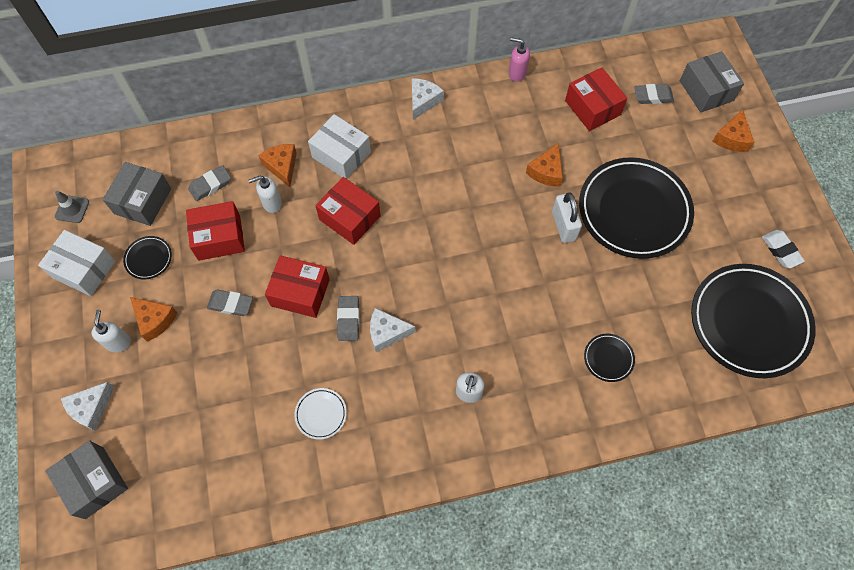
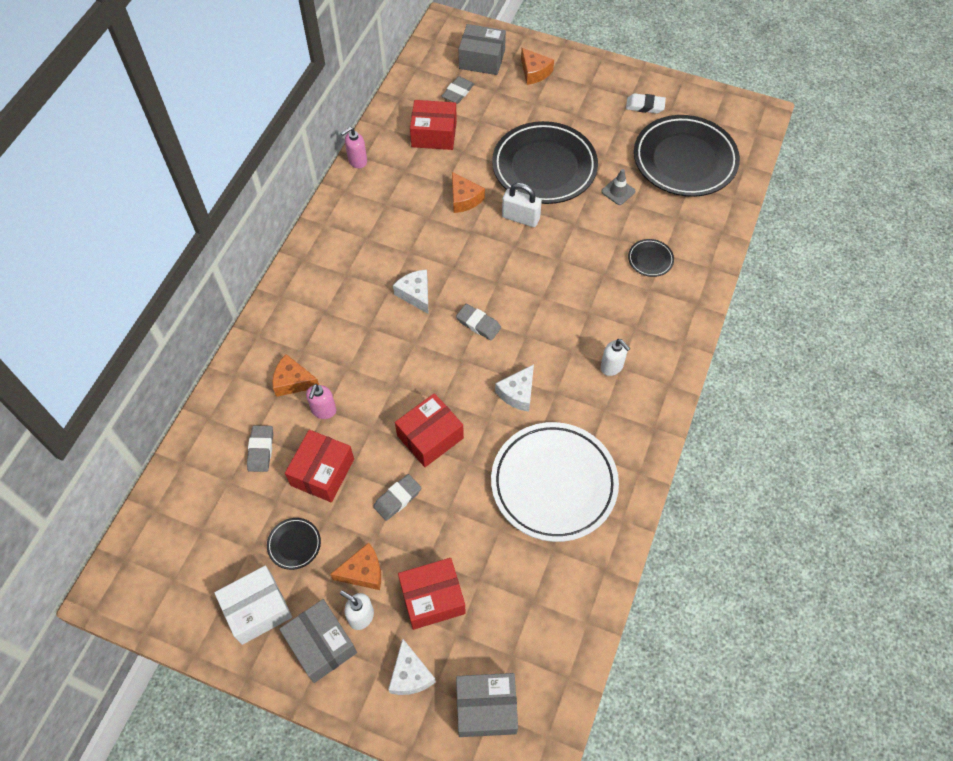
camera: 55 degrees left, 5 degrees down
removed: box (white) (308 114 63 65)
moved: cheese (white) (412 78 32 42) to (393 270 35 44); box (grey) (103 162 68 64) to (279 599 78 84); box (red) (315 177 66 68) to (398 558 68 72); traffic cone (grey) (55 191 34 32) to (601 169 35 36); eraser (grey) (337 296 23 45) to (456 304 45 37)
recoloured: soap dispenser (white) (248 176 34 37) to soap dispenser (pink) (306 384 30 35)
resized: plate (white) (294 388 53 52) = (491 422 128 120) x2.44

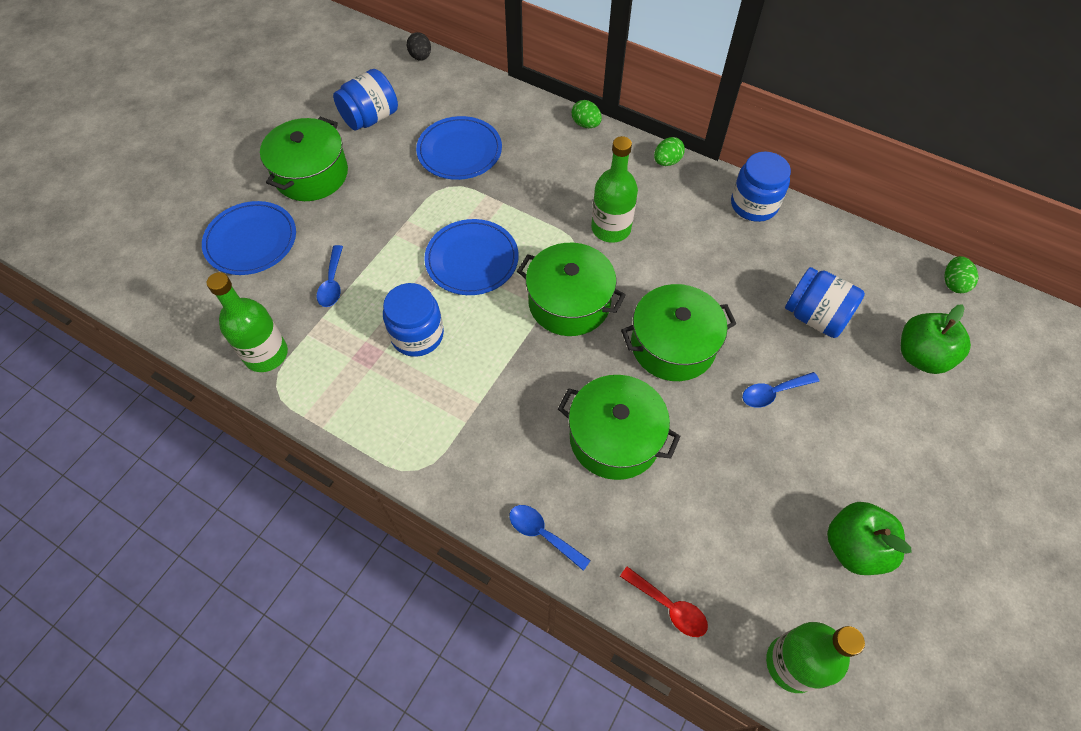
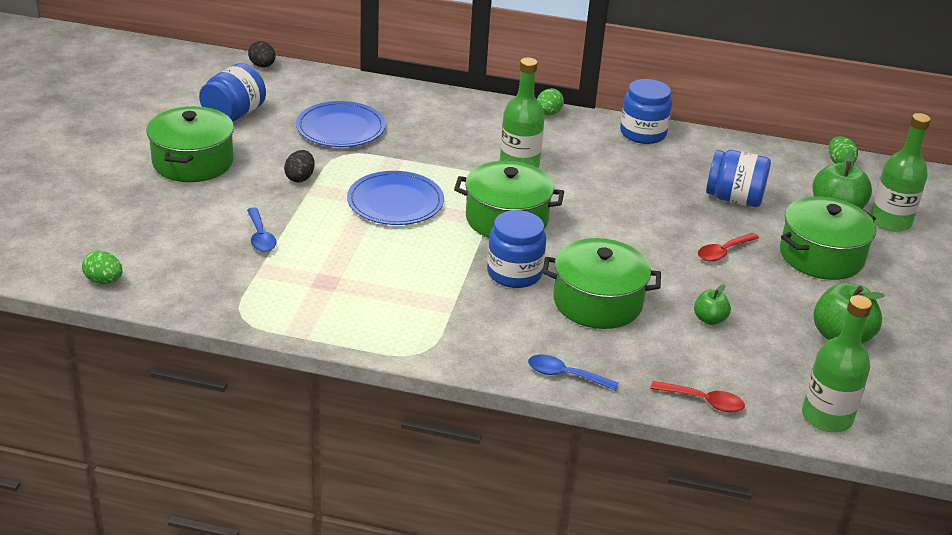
camera: 20 degrees left, 25 degrees down
removed: plate (blue) (202 201 94 74)
added: egg (black) (284 150 31 32); apple (green) (694 284 37 41)
moved: egg (green) (572 100 30 28) to (82 251 40 33); bottle (green) (207 272 81 100) to (870 113 61 119); jar (blue) (383 283 61 74) to (487 210 59 78); pot (green) (621 284 115 97) to (780 196 96 84)
recoloured: spoon (blue) (742 372 77 36) to spoon (red) (698 233 61 28)

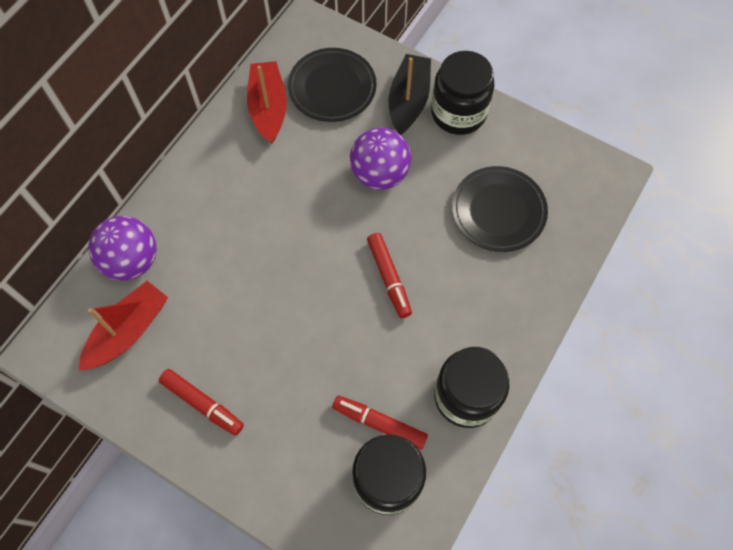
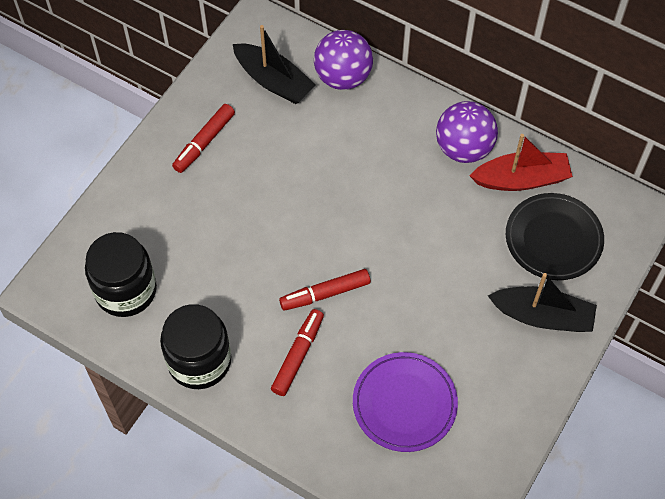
camera: 90 degrees right, 5 degrees down
removed: jar (black) (431 51 64 84)
moved: ball (purple) (350 128 61 62) to (436 101 62 62); marker (red) (332 395 96 55) to (271 309 53 87)
recoloured: plate (black) (452 166 96 86) to plate (purple) (353 352 105 100); boat (red) (79 281 89 90) to boat (black) (233 25 83 79)

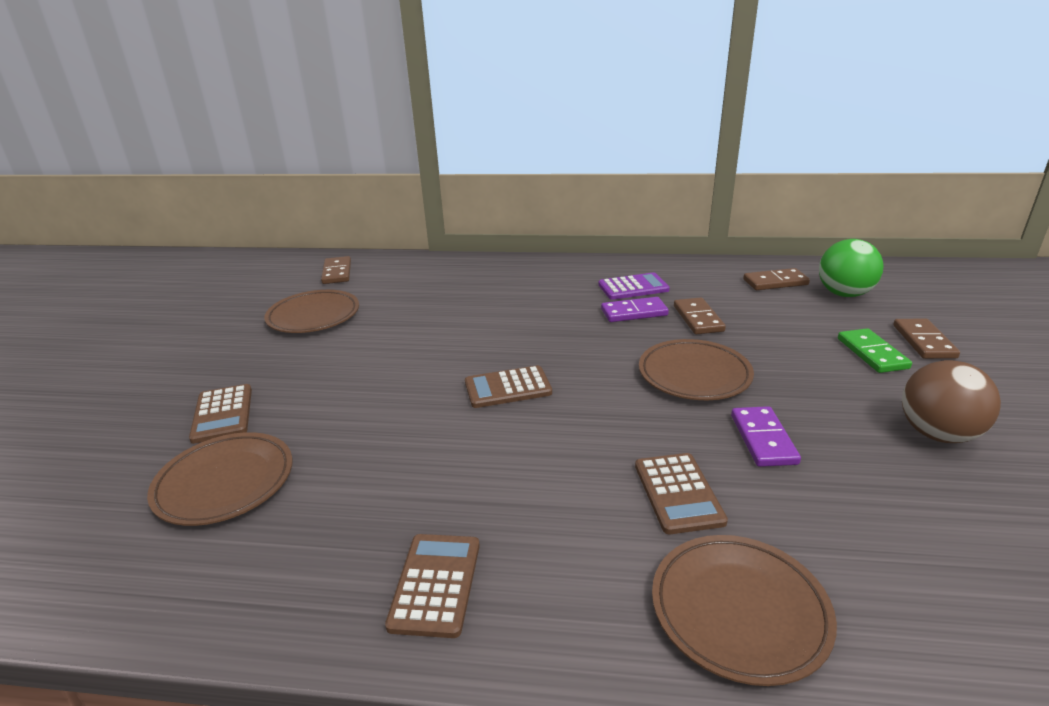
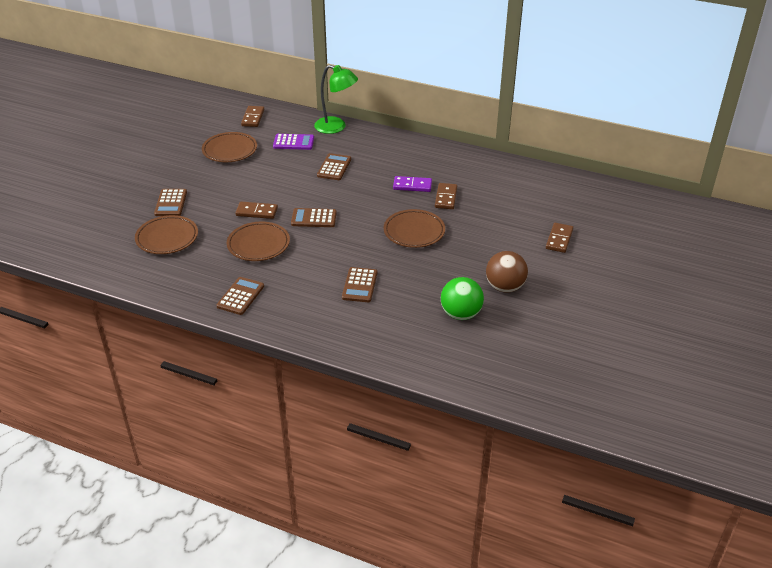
camera: 15 degrees right, 10 degrees up
removed: domino (green) (838 328 74 45); domino (purple) (731 406 70 61)
added: lamp (green) (314 65 44 69); calculator (brown) (317 153 34 27)
moved: ball (green) (819 239 64 58) to (441 277 43 43); domino (brown) (743 268 67 22) to (235 202 43 17); calculator (purple) (598 272 72 28) to (273 134 41 16); plate (brown) (652 535 185 151) to (227 222 63 39)

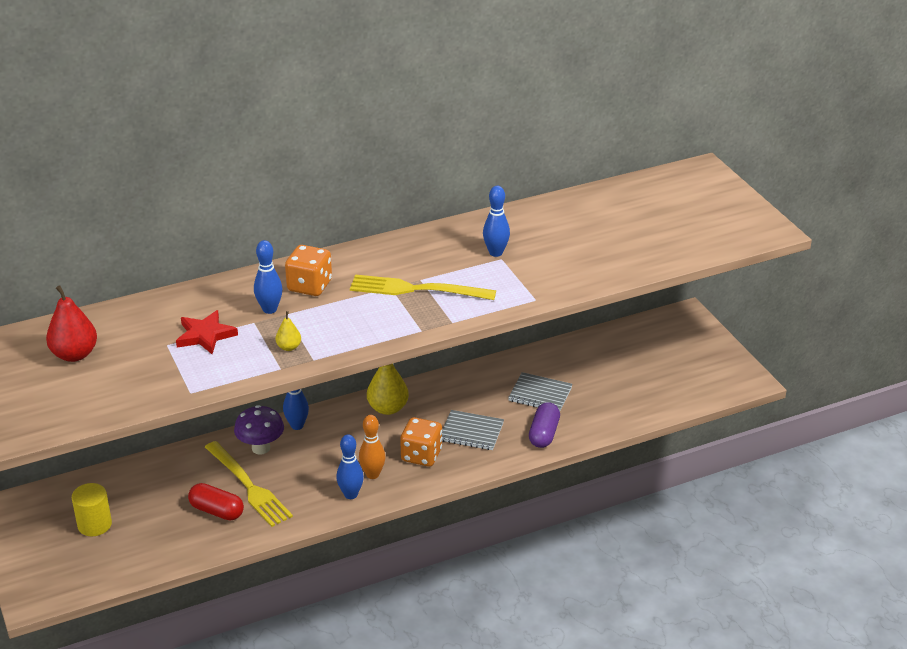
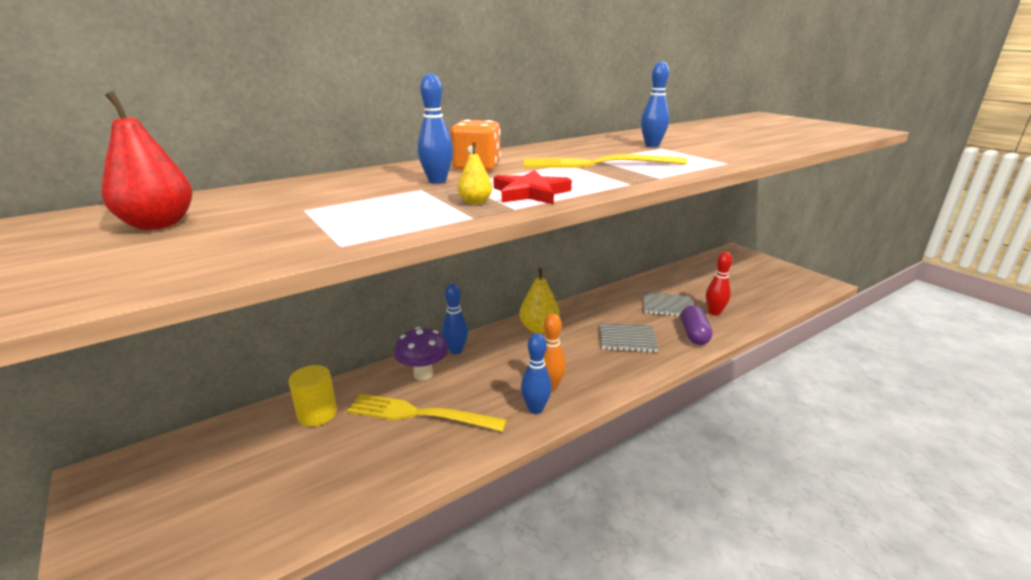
camera: 10 degrees left, 10 degrees down
removed: dice (orange) (400 417 42 50); capsule (red) (188 483 56 37)
added: bowling pin (red) (706 252 26 64)
moved: star (red) (176 310 62 44) to (493 170 79 34); cylinder (yellow) (72 483 40 53) to (288 365 49 62)
turned: fork (yellow) (205 441 88 86) = (347 394 160 38) 150 degrees clockwise

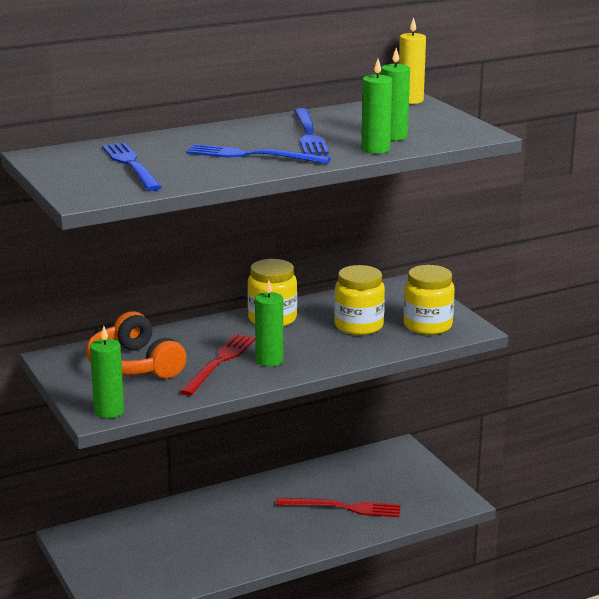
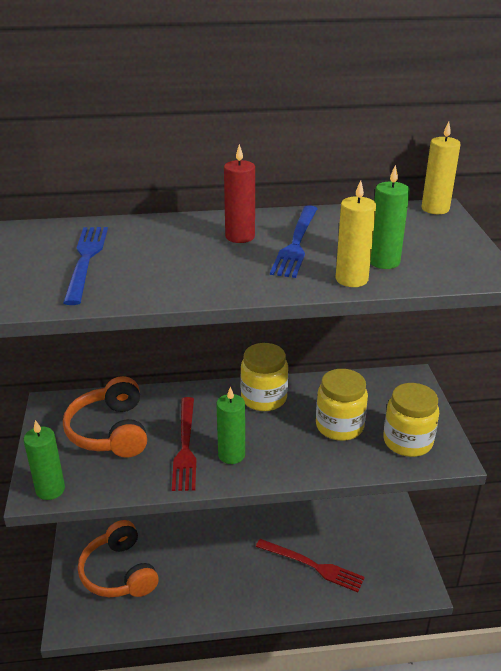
camera: 20 degrees right, 10 degrees up
removed: fork (blue) (186 144 145 20)
added: candle (red) (224 144 31 99); headphones (orange) (78 520 81 77)
recoloured: candle (green) (361 59 31 95) to candle (yellow) (336 180 40 107)
turned: fork (red) (179 334 76 62) = (172 397 24 94) 135 degrees clockwise

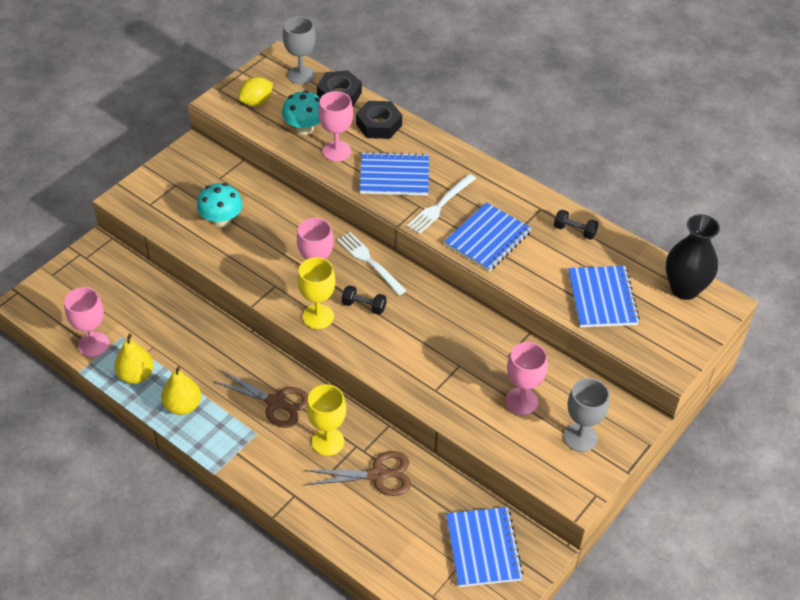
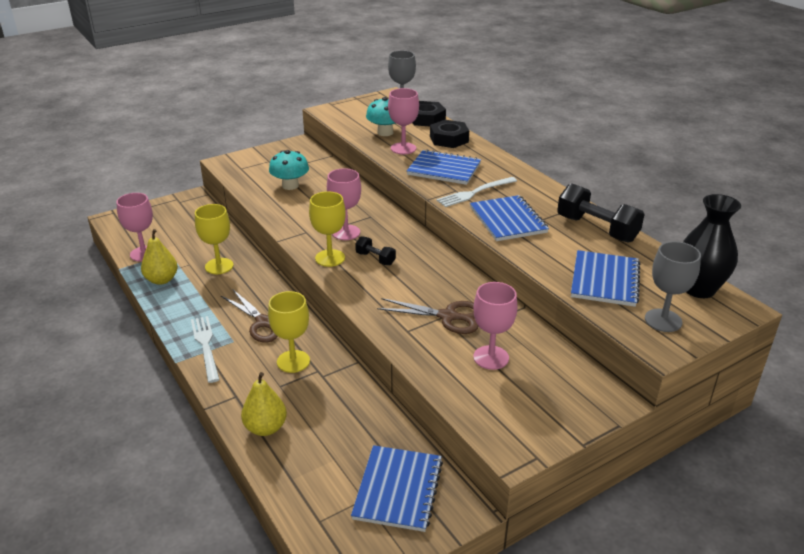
camera: 20 degrees right, 15 degrees down
removed: lemon (yellow) (238 77 35 29)
added: goblet (yellow) (195 204 39 70)
moved: fork (white) (337 232 70 63) to (191 316 29 67); pear (yellow) (161 366 40 49) to (241 372 46 64); goblet (grey) (564 378 46 74) to (645 241 56 91); scissors (brown) (305 451 106 45) to (377 298 101 36)
turned: notebook (blue) (444 202 88 69) = (470 195 79 46) 75 degrees counterclockwise
resized: dumbbell (black) (554 210 45 30) = (557 183 88 60) x1.92

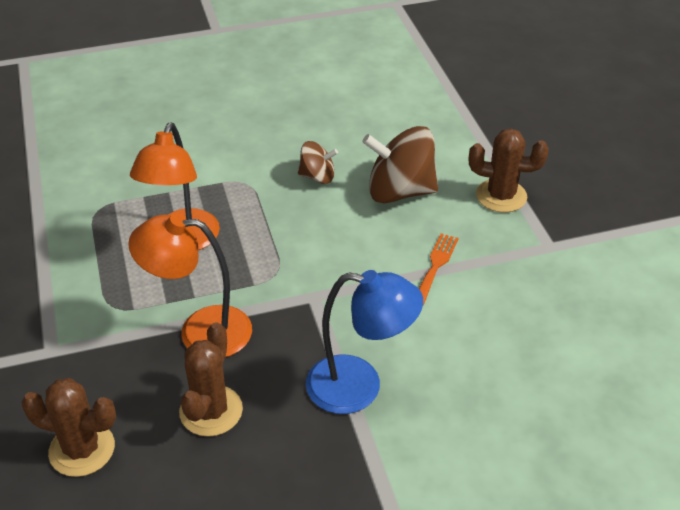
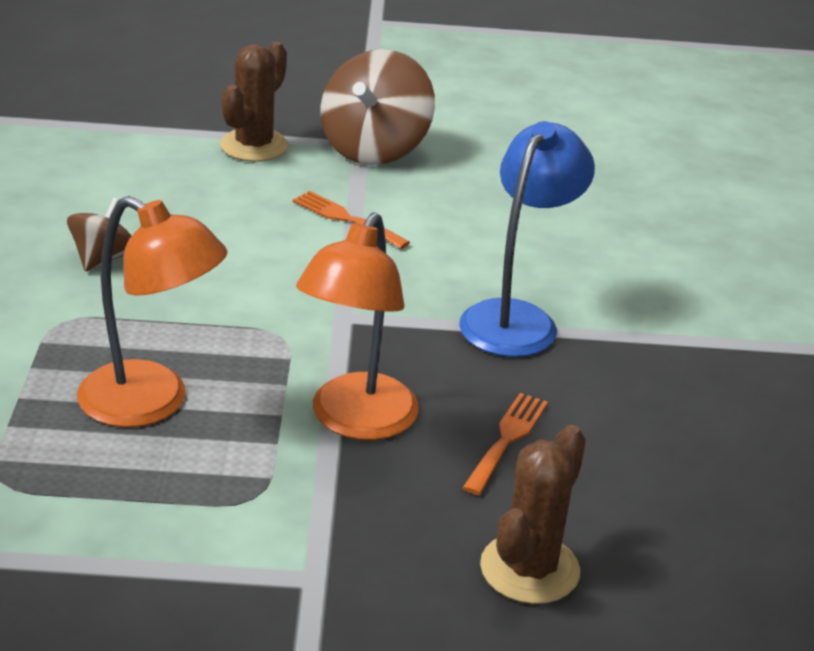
camera: 75 degrees left, 10 degrees down
moved: spinning top (brown) (362 126 76 78) to (320 49 115 116)
replaced: cactus (brown) (179 322 64 115) to fork (orange) (462 393 86 102)

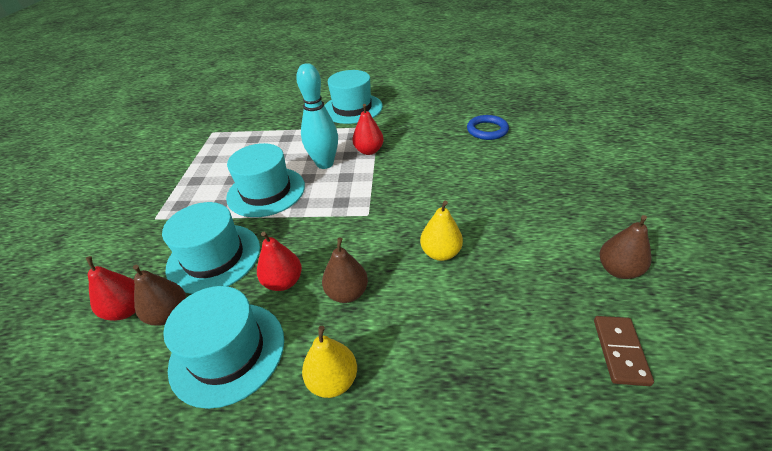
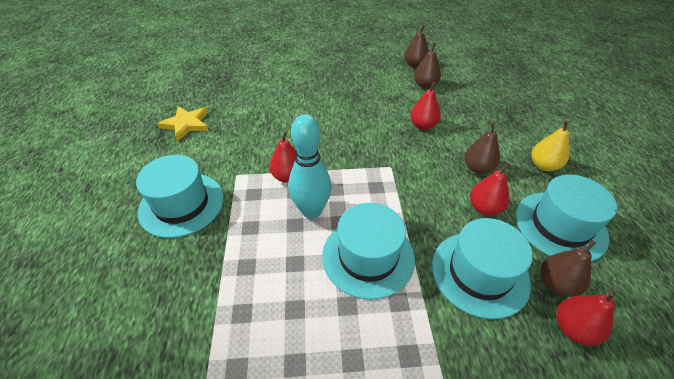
camera: 100 degrees left, 5 degrees up
removed: ring (blue) (467 115 42 25); domino (brown) (594 316 60 70)
added: pear (brown) (414 43 27 46); star (yellow) (157 106 52 36)
recoloured: pear (yellow) (420 201 43 60) to pear (red) (410 81 31 49)

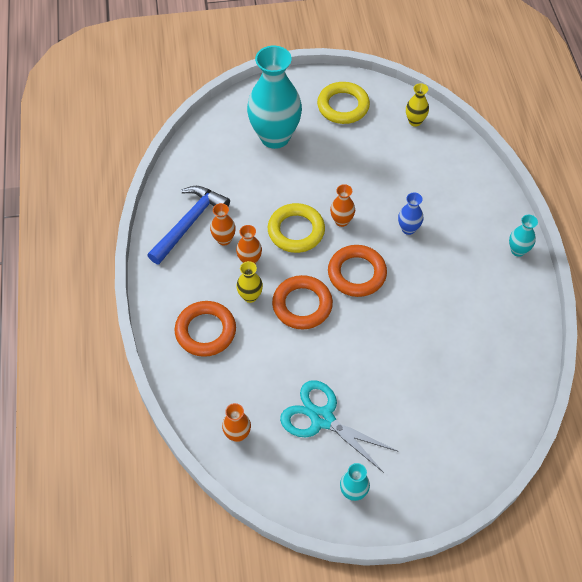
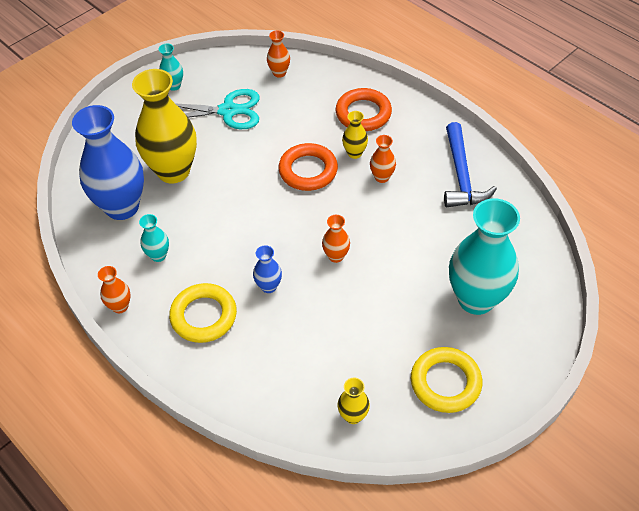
camera: 145 degrees right, 5 degrees down
removed: ring (orange) (328 245 59 52)
added: vase (yellow) (132 69 65 115); vase (blue) (72 105 72 115)
moved: vase (orange) (210 203 26 42) to (98 266 33 47); ring (yellow) (268 203 57 50) to (169 283 68 60); vase (turquoise) (509 215 29 42) to (139 214 30 48)

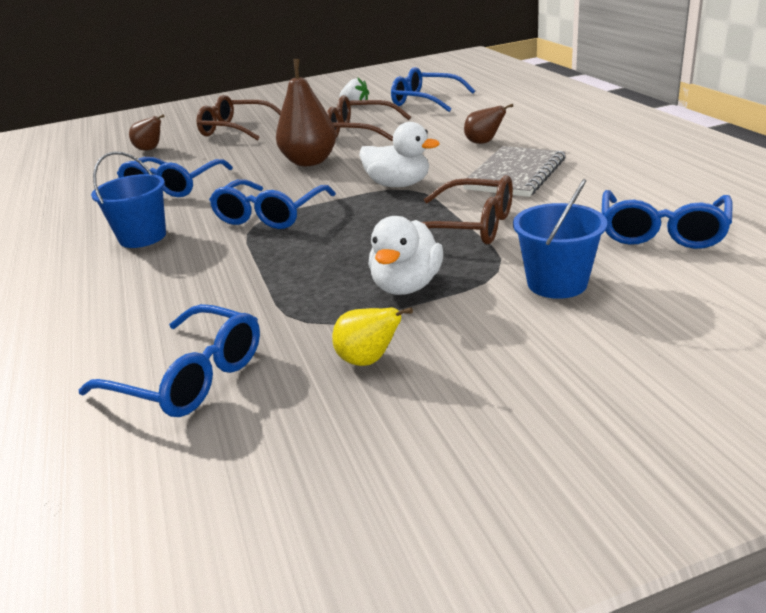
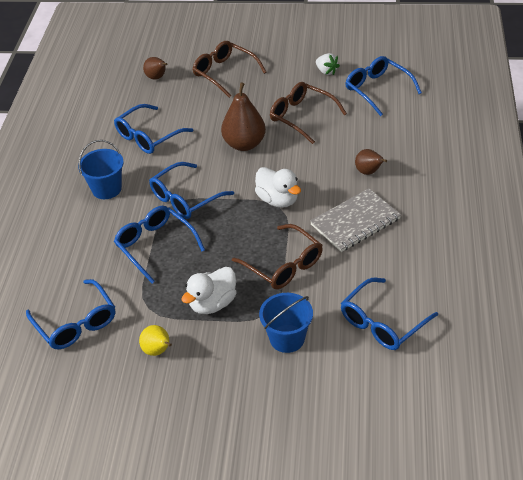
camera: 25 degrees right, 15 degrees up
added: glasses (blue) (114 206 91 77)

